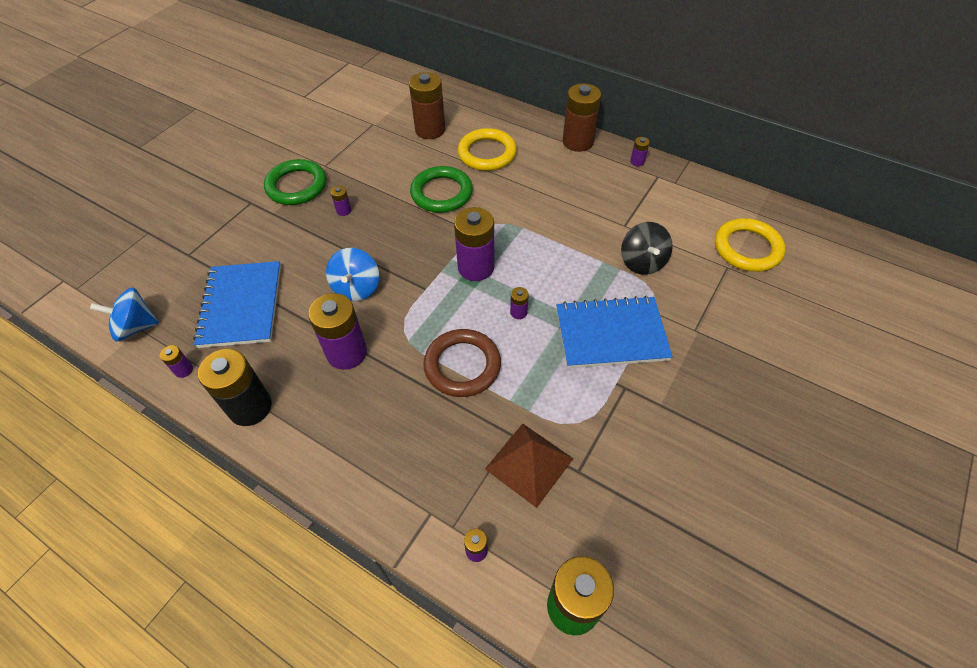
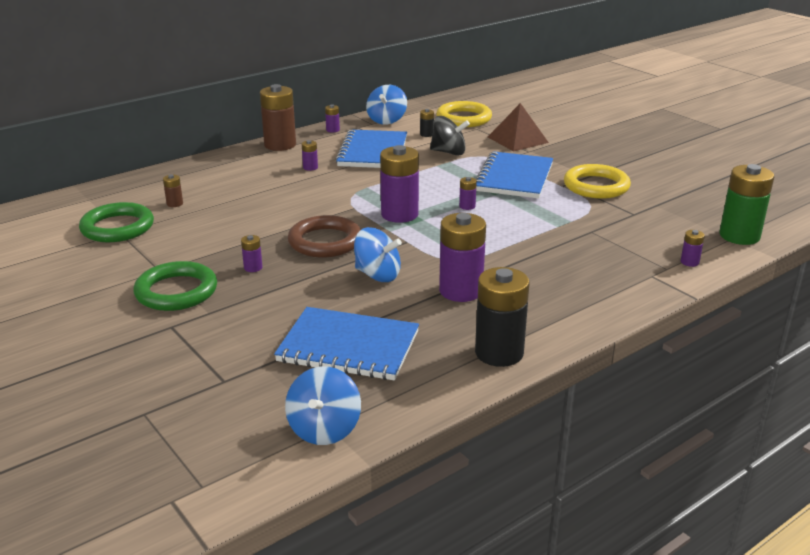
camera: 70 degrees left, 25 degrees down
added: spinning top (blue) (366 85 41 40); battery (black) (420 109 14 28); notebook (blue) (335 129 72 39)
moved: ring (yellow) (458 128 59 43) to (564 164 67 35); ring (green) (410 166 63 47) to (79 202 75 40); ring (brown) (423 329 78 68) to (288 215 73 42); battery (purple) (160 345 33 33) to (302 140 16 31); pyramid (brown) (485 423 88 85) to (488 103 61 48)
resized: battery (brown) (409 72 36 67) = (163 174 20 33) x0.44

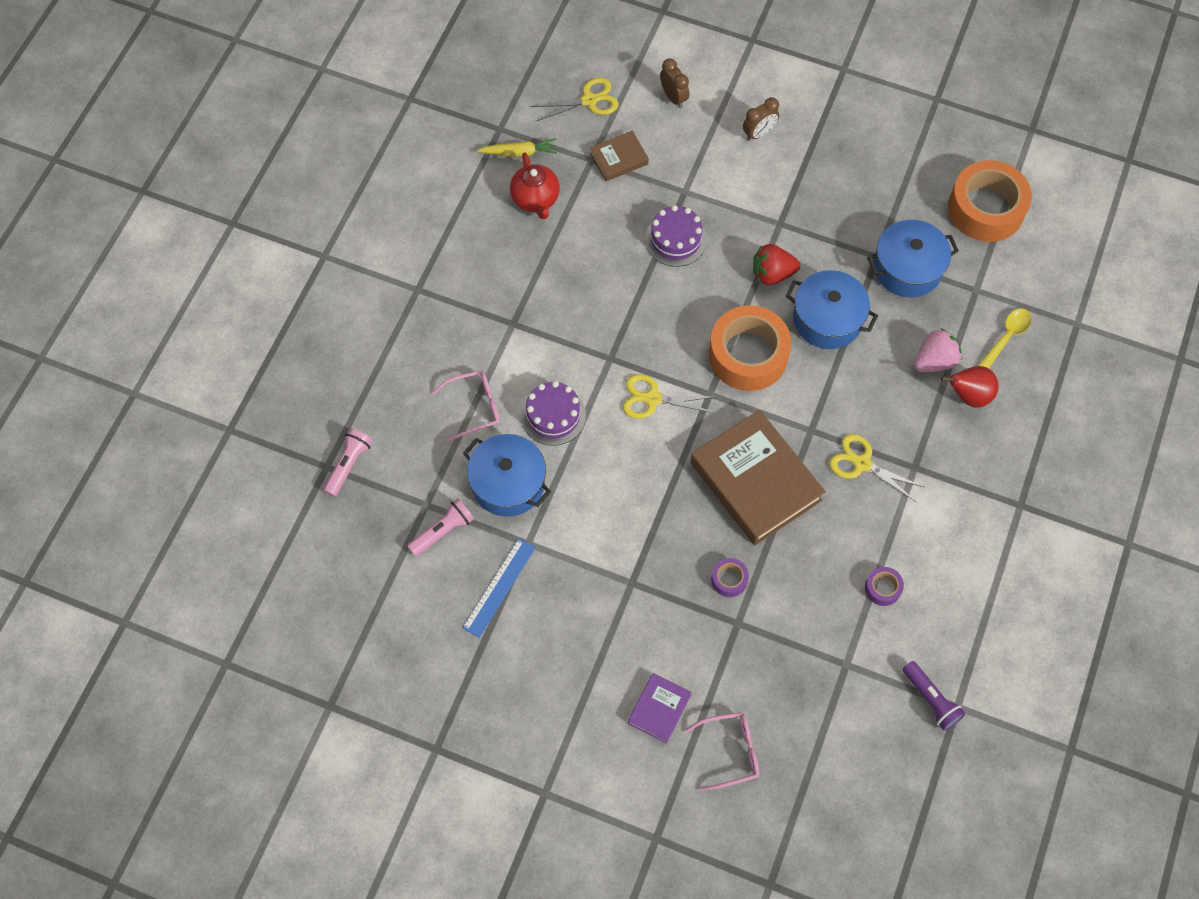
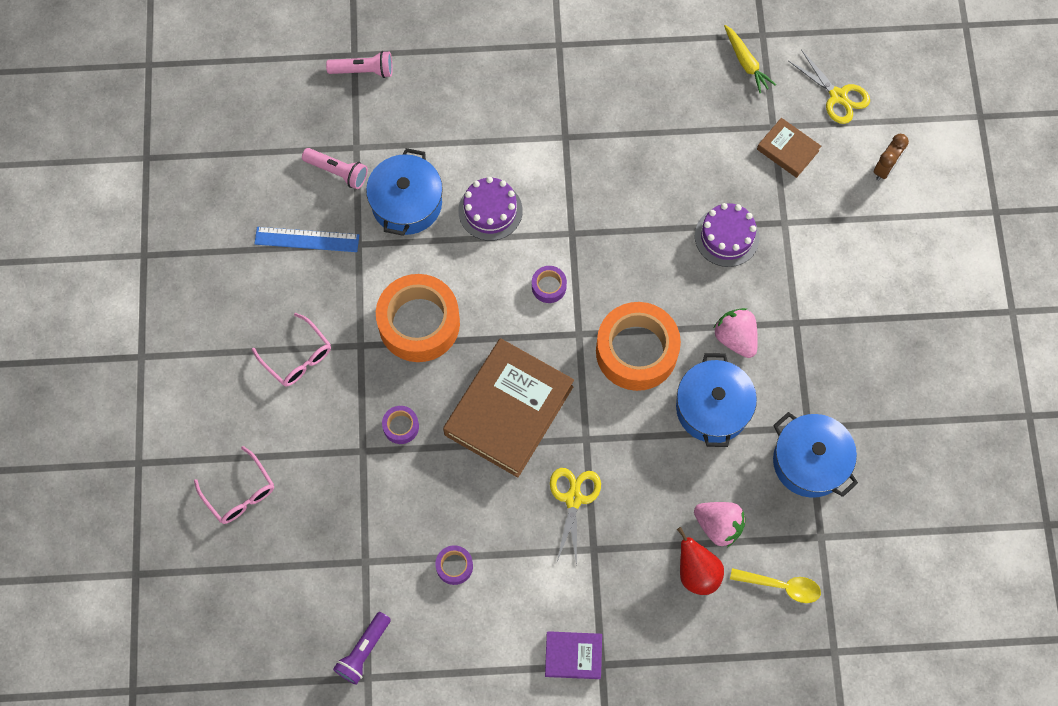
camera: 65 degrees right, 5 degrees up
removed: clock (brown) (743 97 36 44); teapot (red) (510 152 50 67)
moved: tape (orange) (948 160 84 82) to (376 274 84 88); glasses (pink) (432 370 68 72) to (252 313 79 74); book (purple) (628 673 64 71) to (545 631 57 48)
replaced: scissors (yellow) (623 374 93 45) to tape (purple) (532 266 35 37)
recoloured: strawberry (red) (753 244 47 41) to strawberry (pink) (714 308 44 50)

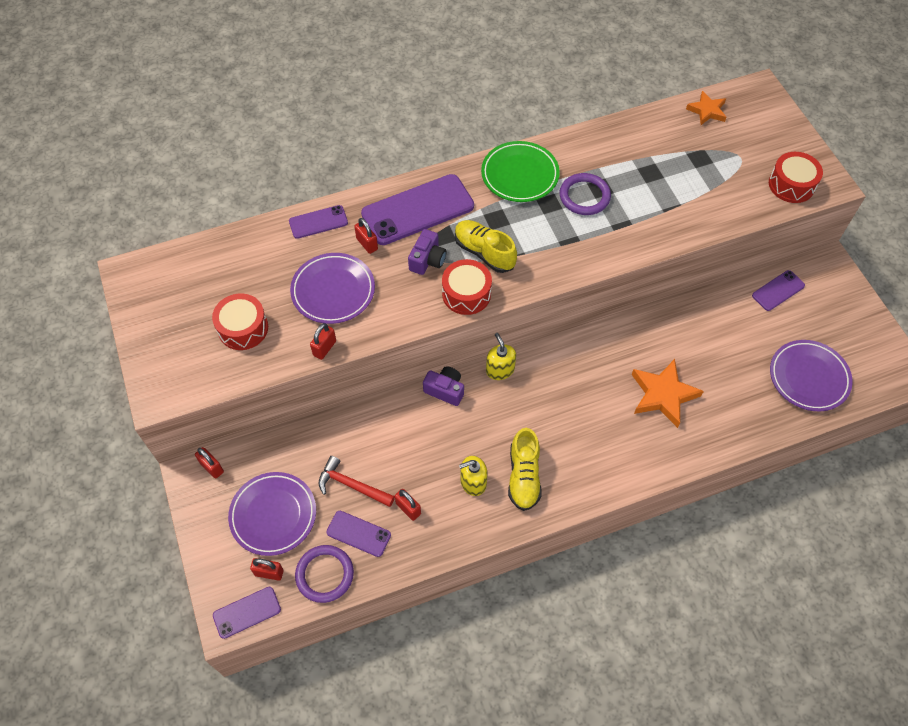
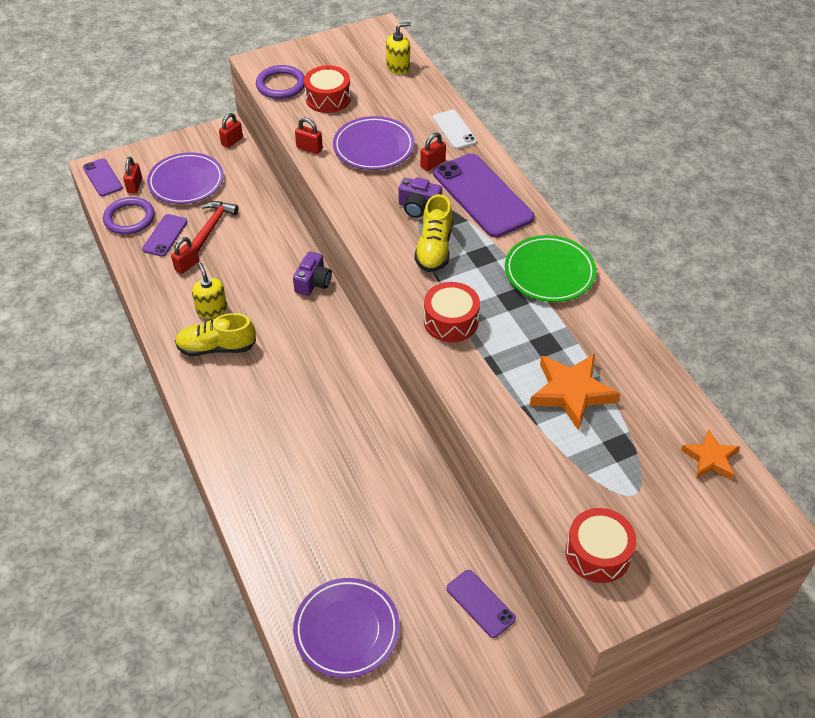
camera: 85 degrees right, 10 degrees down
moved: ring (purple) (559 173 52 42) to (256 65 49 34); drum (red) (442 259 50 56) to (424 282 56 60); soap dispenser (yellow) (486 333 30 47) to (386 22 25 53); star (orange) (631 359 73 69) to (530 354 90 77)
recoloured: phone (purple) (289 205 59 34) to phone (white) (433 110 44 39)
turned: shoe (yellow) (455 220 62 53) = (414 194 39 78) 150 degrees clockwise

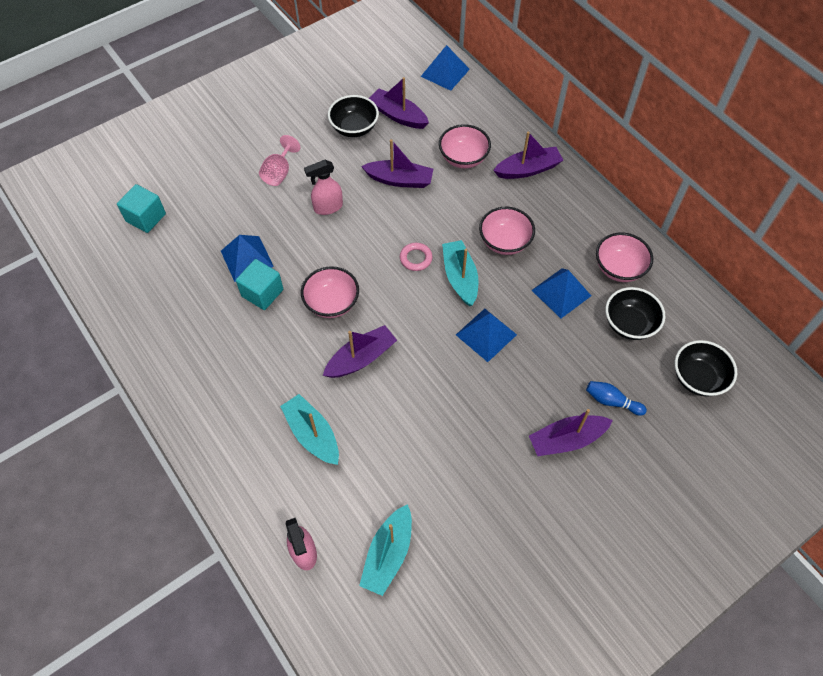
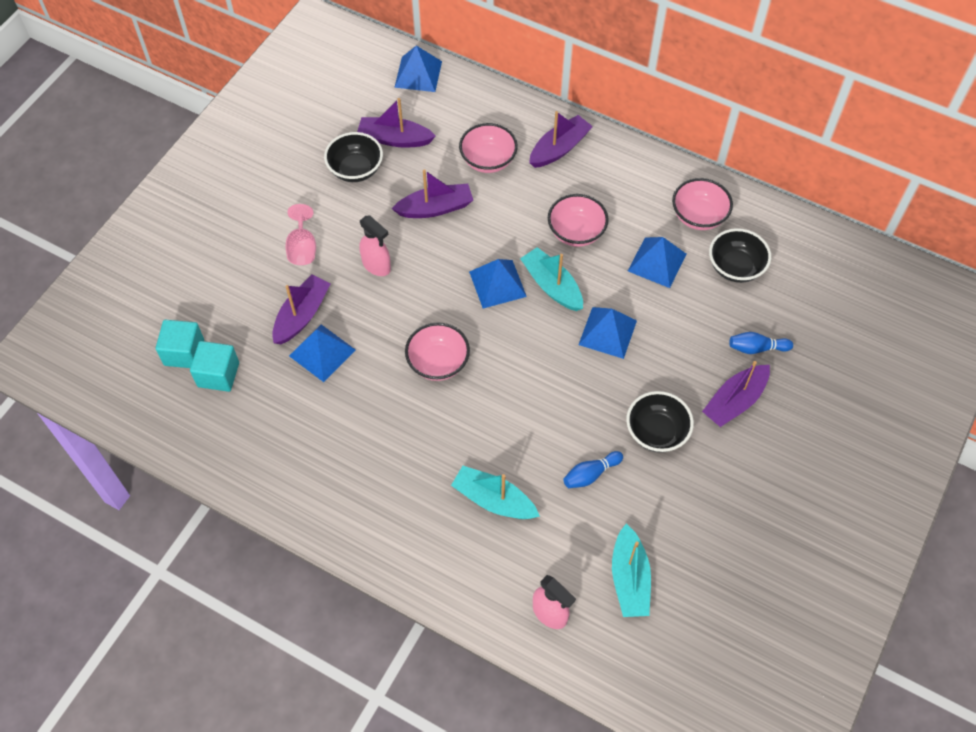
camera: 25 degrees left, 0 degrees up
added: bowling pin (blue) (563 451 60 37)
moved: cube (turquoise) (236 259 47 51) to (190 341 49 51); boat (purple) (323 325 74 53) to (272 275 59 69); bowl (black) (675 340 62 57) to (626 391 68 62)
replaced: ring (pink) (400 243 33 28) to pyramid (blue) (469 259 58 50)
turned: spray bottle (pink) (304 160 39 55) = (359 215 32 61) 90 degrees counterclockwise

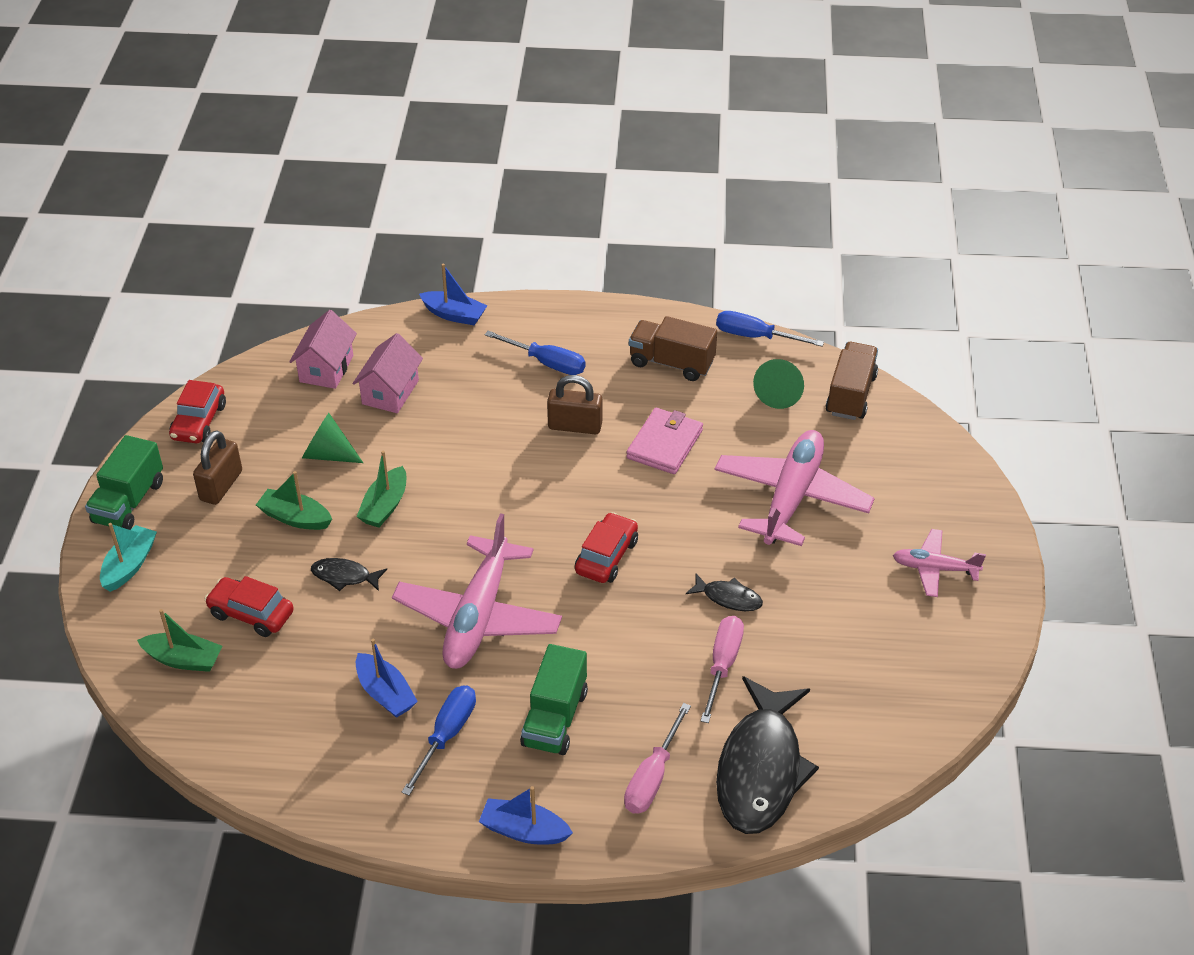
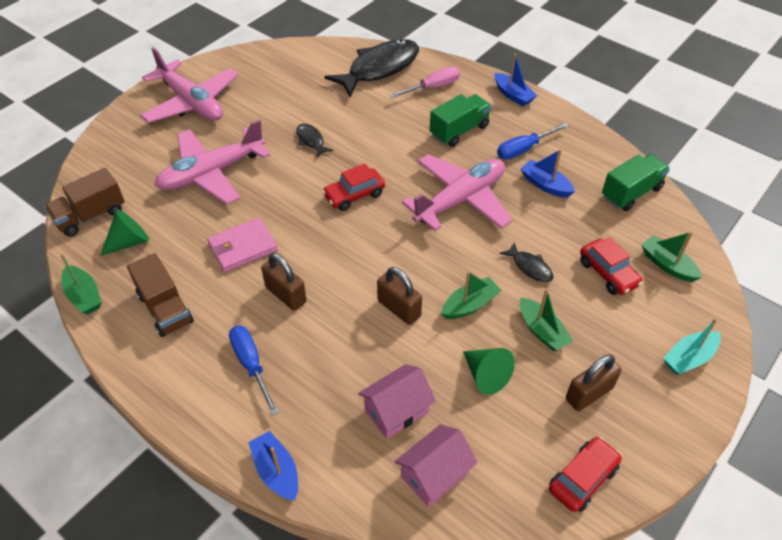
camera: 145 degrees left, 5 degrees up
removed: screwdriver (pink) (701 616 43 107)
added: padlock (brown) (377 267 45 58)
moved: truck (green) (85 435 78 95) to (602 154 68 57)
replaced: screwdriver (blue) (716 311 108 36) to boat (green) (60 253 42 61)
turned: boat (blue) (356 639 62 79) = (521 149 54 49) 45 degrees counterclockwise
resized: plane (pink) (893 529 93 68) = (140 47 98 76) x1.88

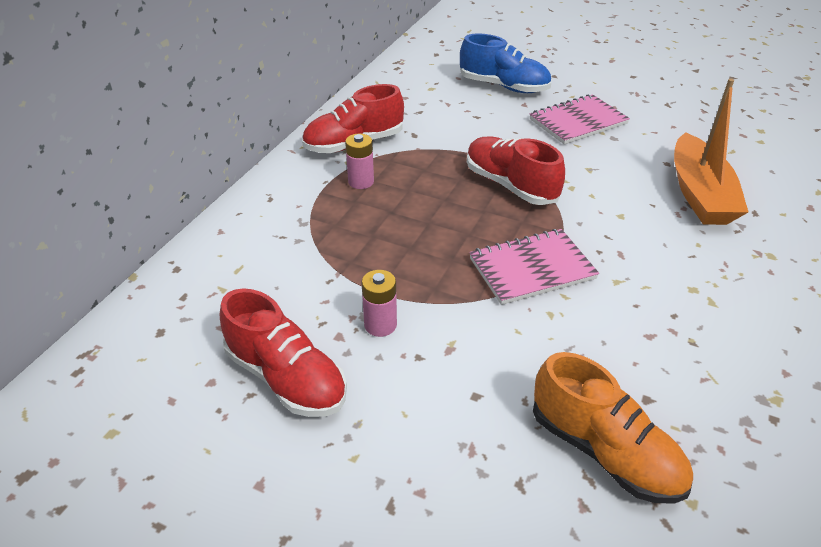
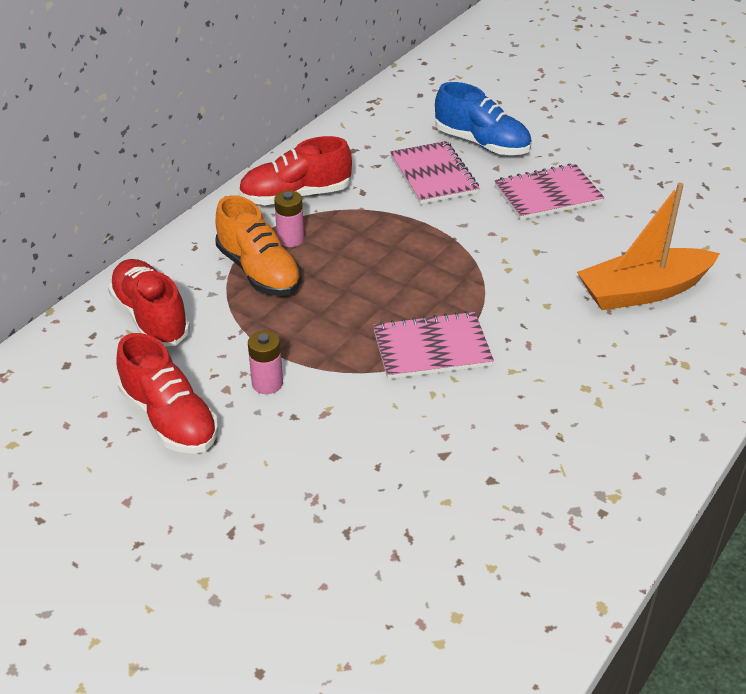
camera: 10 degrees right, 0 degrees up
added: notebook (pink) (390 141 89 63)
moved: shoe (red) (467 136 98 69) to (108 259 82 88); shoe (orange) (533 352 160 152) to (215 196 87 100)
turned: boat (orange) (674 78 75 147) = (577 183 143 127) 60 degrees clockwise

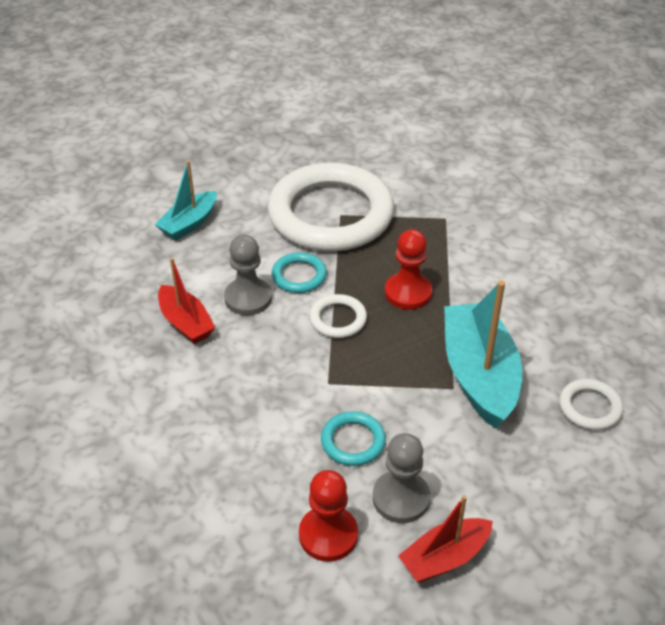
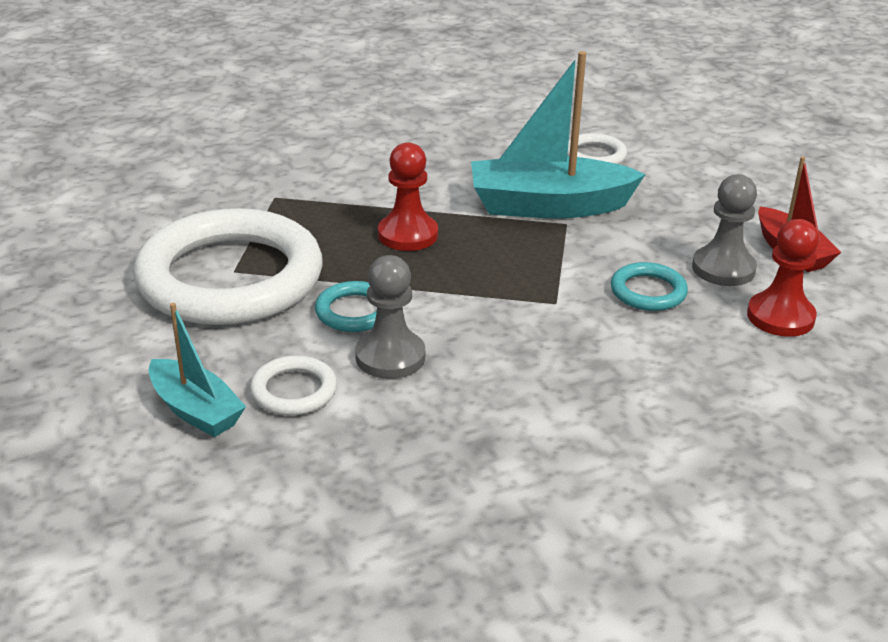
camera: 85 degrees left, 10 degrees down
removed: boat (red) (158 258 58 86)
moved: ring (white) (309 294 58 44) to (250 356 87 60)

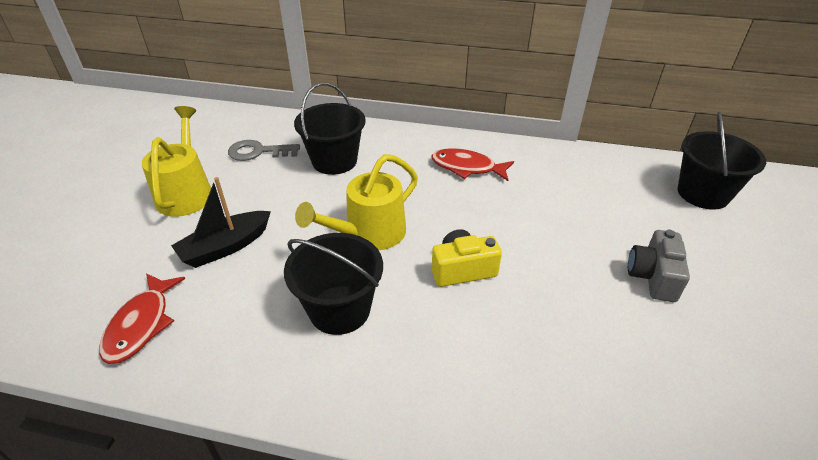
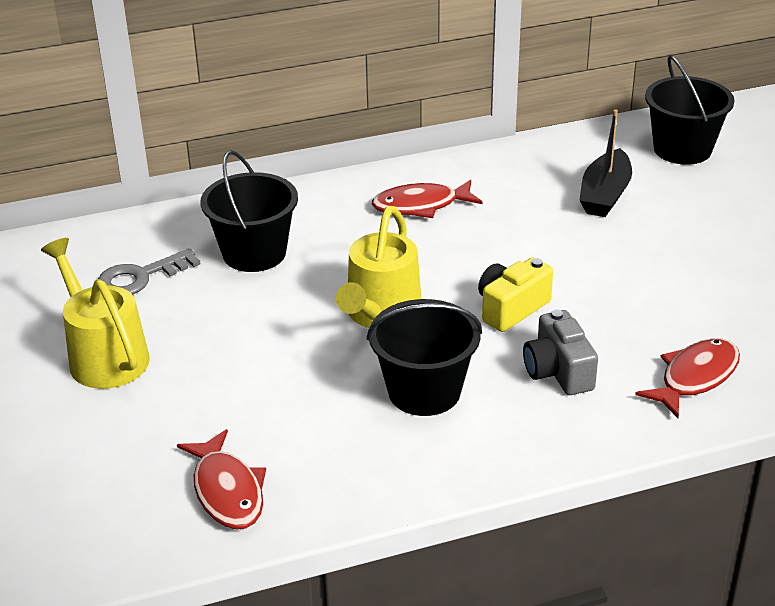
camera: 30 degrees left, 5 degrees down
added: fish (red) (635 338 105 80)
moved: boat (black) (171 177 100 91) to (579 109 53 108); camera (grey) (628 230 62 72) to (523 309 75 86)

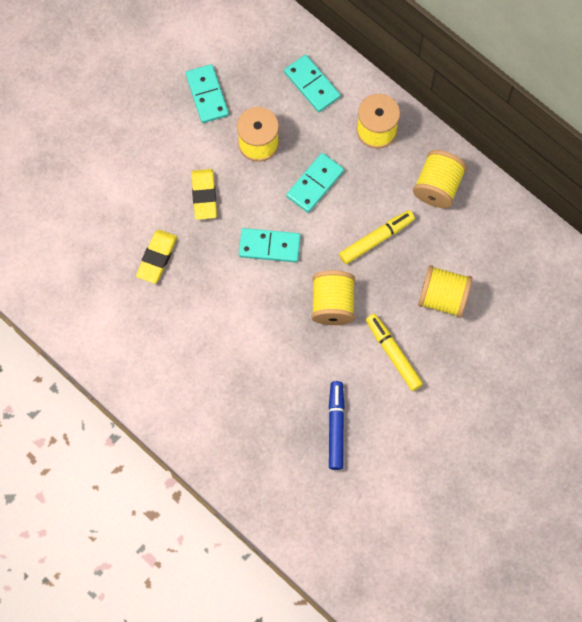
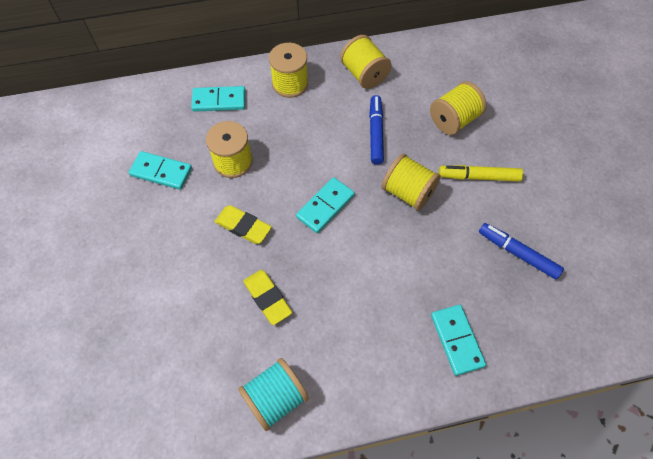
camera: 55 degrees left, 10 degrees down
added: spool (turquoise) (238 358 71 73)
moved: domino (turquoise) (286 153 58 60) to (431 305 55 71)
recoloured: marker (yellow) (339 210 76 54) to marker (blue) (369 95 15 70)

